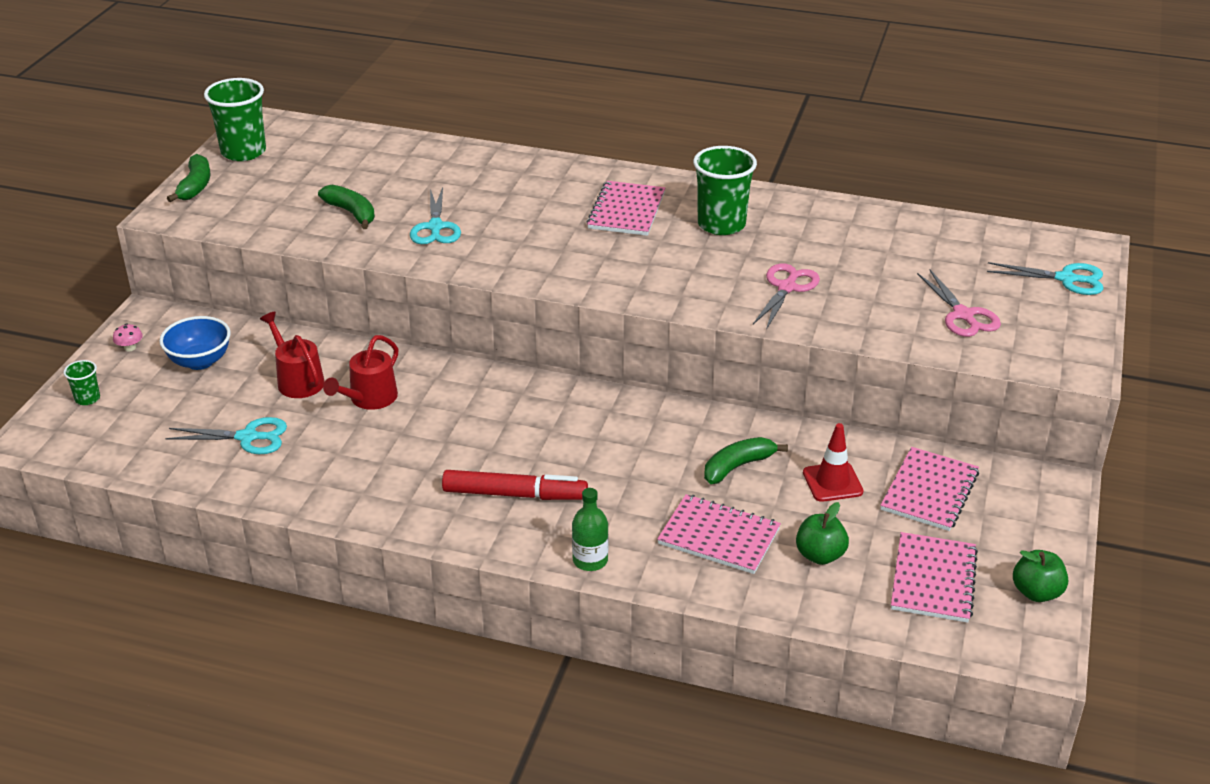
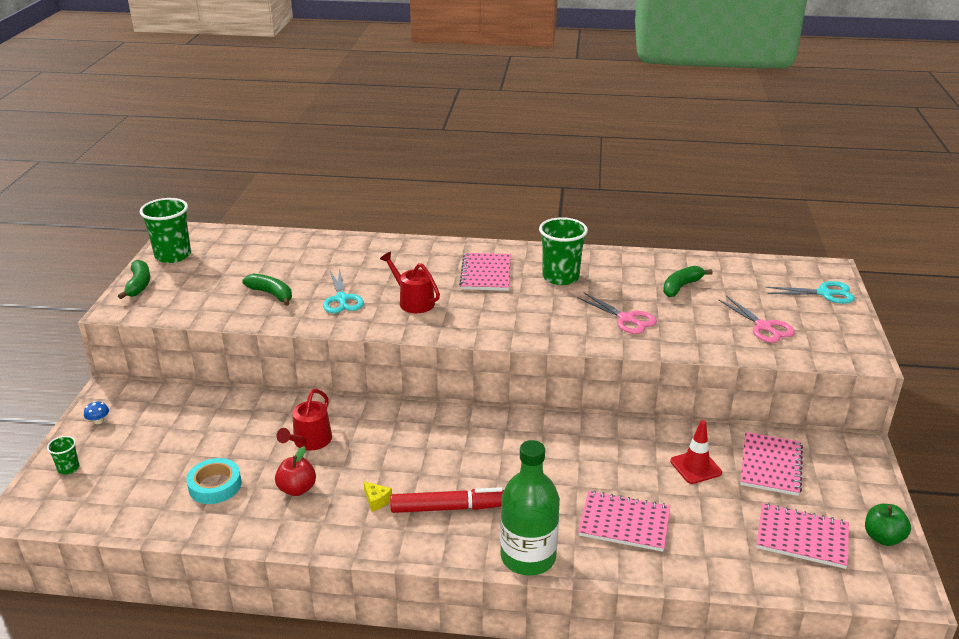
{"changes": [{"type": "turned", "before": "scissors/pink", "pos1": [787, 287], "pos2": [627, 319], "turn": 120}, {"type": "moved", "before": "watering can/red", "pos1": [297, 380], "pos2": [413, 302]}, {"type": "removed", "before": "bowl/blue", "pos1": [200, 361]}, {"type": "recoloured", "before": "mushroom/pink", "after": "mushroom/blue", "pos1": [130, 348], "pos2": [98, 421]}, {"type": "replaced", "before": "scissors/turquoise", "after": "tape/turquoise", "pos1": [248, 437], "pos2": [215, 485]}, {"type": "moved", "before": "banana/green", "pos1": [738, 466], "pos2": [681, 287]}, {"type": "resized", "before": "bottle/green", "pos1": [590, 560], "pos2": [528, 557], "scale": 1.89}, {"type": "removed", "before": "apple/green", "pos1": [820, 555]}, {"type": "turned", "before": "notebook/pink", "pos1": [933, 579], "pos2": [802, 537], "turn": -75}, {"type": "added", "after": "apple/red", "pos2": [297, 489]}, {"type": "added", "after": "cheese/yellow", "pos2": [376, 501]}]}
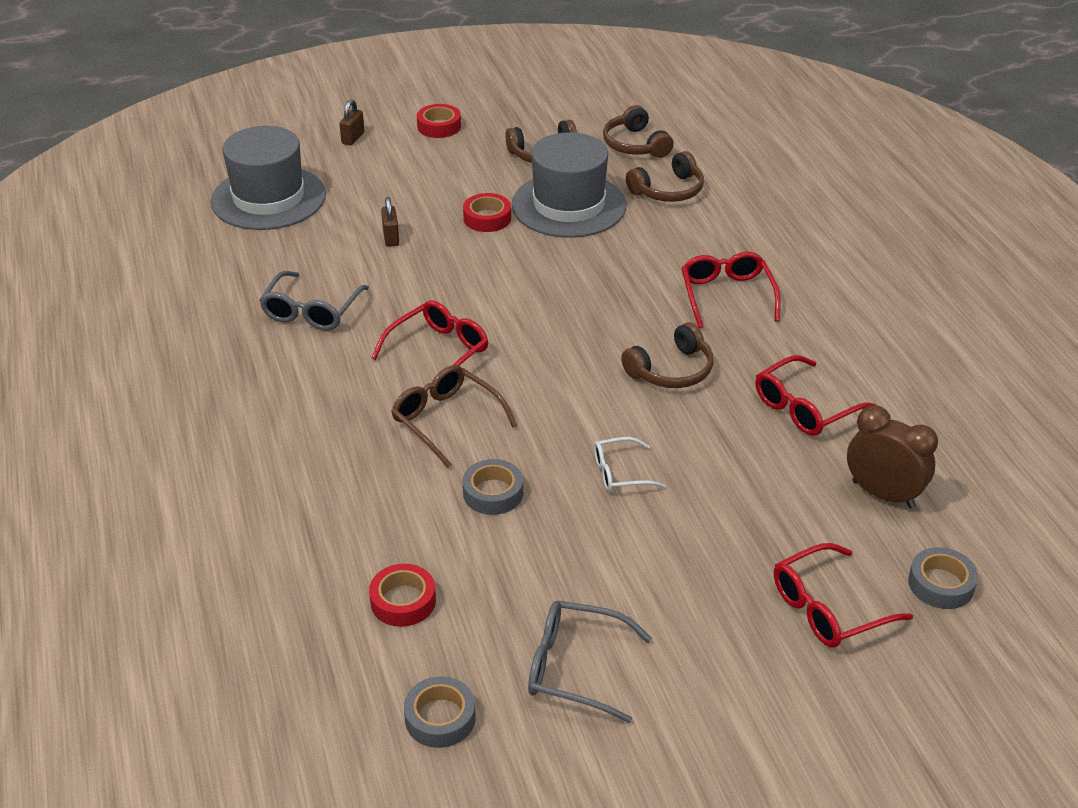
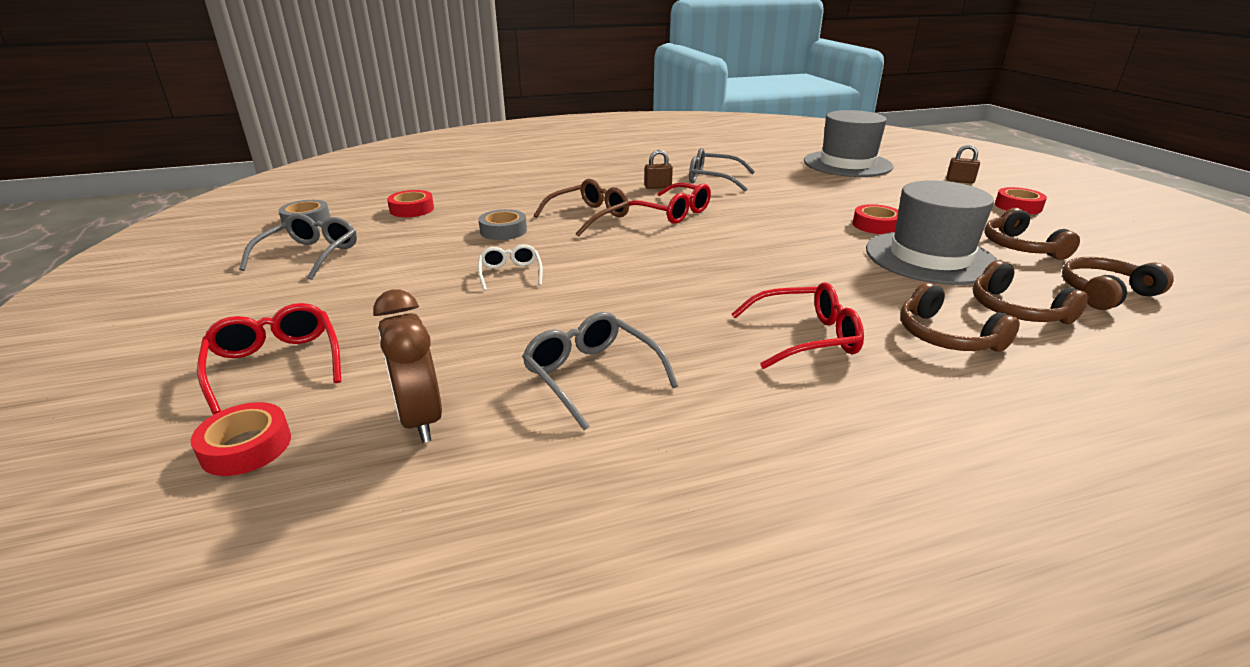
{"changes": [{"type": "moved", "before": "padlock/brown", "pos1": [391, 238], "pos2": [658, 187]}, {"type": "moved", "before": "headphones/brown", "pos1": [671, 370], "pos2": [946, 336]}, {"type": "recoloured", "before": "glasses/red", "after": "glasses/grey", "pos1": [804, 408], "pos2": [591, 375]}, {"type": "turned", "before": "clock/brown", "pos1": [883, 494], "pos2": [420, 419], "turn": 120}, {"type": "recoloured", "before": "tape/grey", "after": "tape/red", "pos1": [941, 584], "pos2": [246, 447]}]}
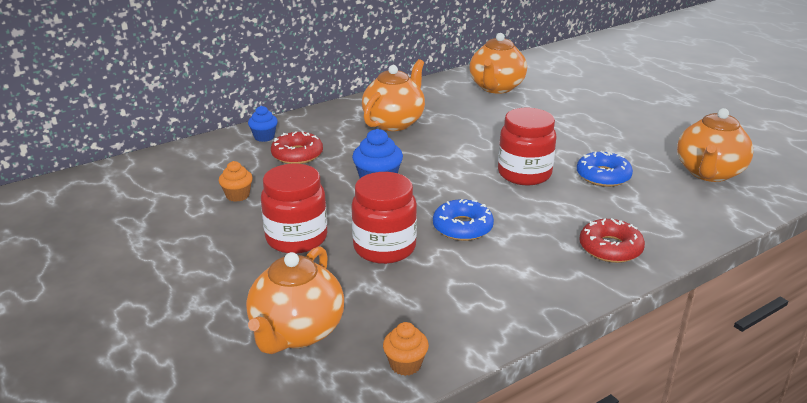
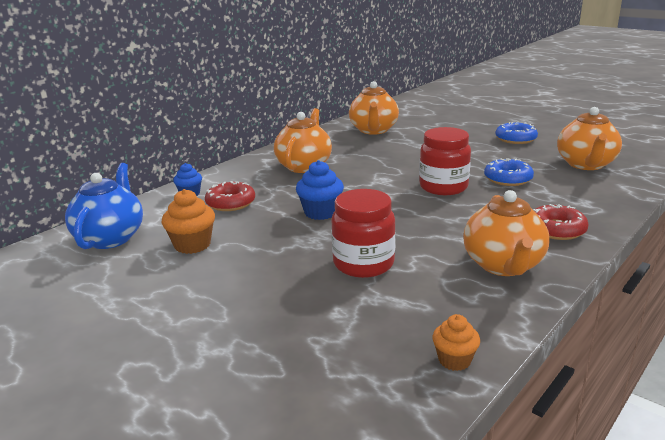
{"changes": [{"type": "resized", "before": "cupcake/orange", "pos1": [237, 195], "pos2": [192, 245], "scale": 1.55}, {"type": "removed", "before": "jar/red", "pos1": [296, 238]}, {"type": "moved", "before": "donut/blue", "pos1": [462, 227], "pos2": [515, 139]}, {"type": "moved", "before": "teapot/orange", "pos1": [297, 332], "pos2": [503, 265]}, {"type": "added", "after": "teapot/blue", "pos2": [110, 238]}]}
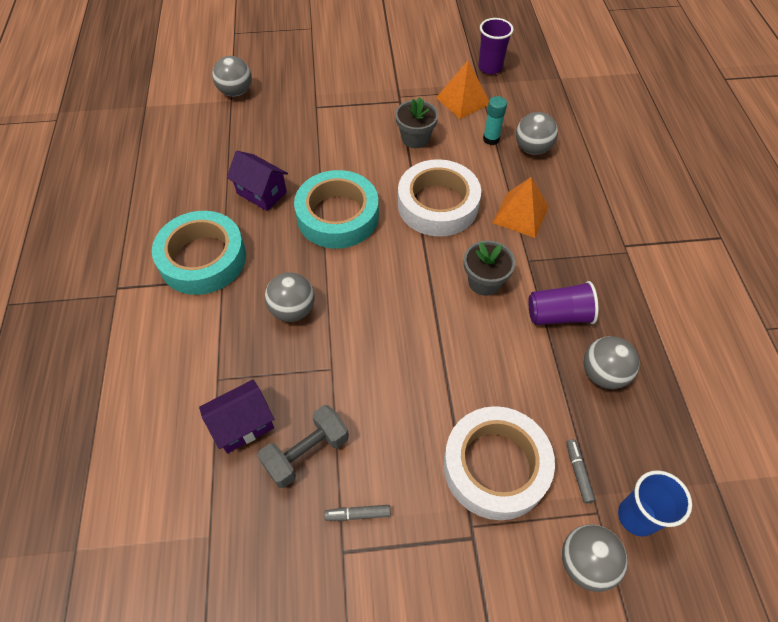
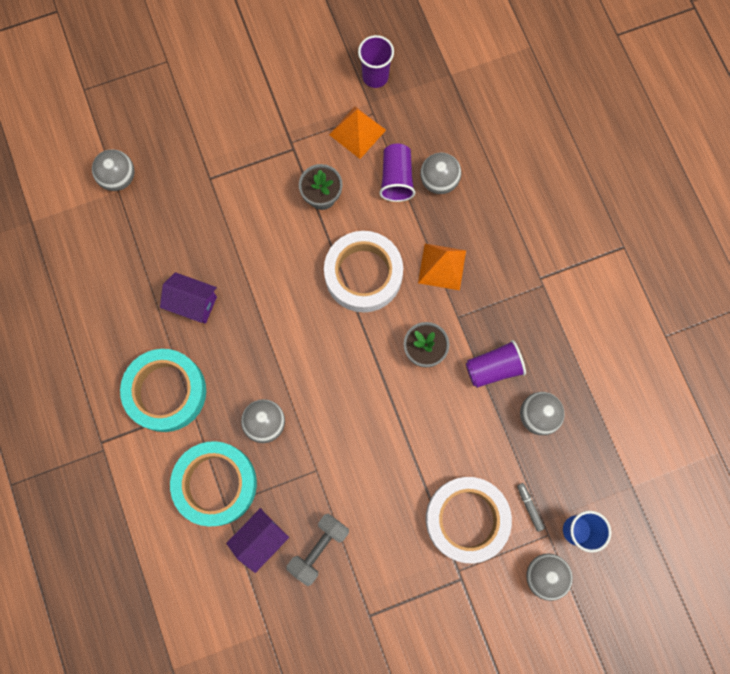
{"changes": [{"type": "replaced", "before": "glue stick/turquoise", "after": "cup/purple", "pos1": [491, 139], "pos2": [396, 178]}, {"type": "moved", "before": "tape/turquoise", "pos1": [337, 216], "pos2": [215, 484]}, {"type": "removed", "before": "marker/grey", "pos1": [358, 514]}]}
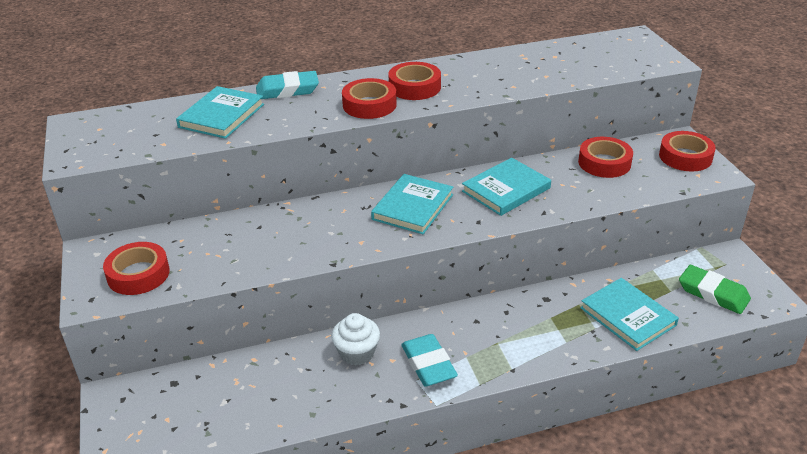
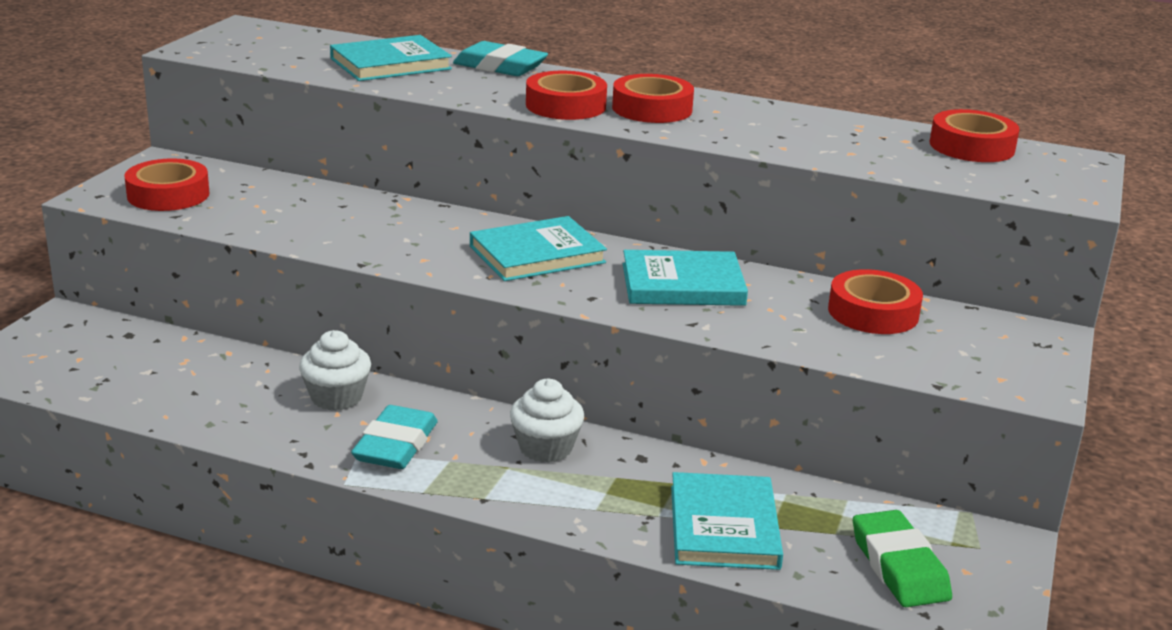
{"changes": [{"type": "moved", "before": "tape/red", "pos1": [685, 157], "pos2": [971, 146]}, {"type": "added", "after": "cupcake/white", "pos2": [545, 448]}]}
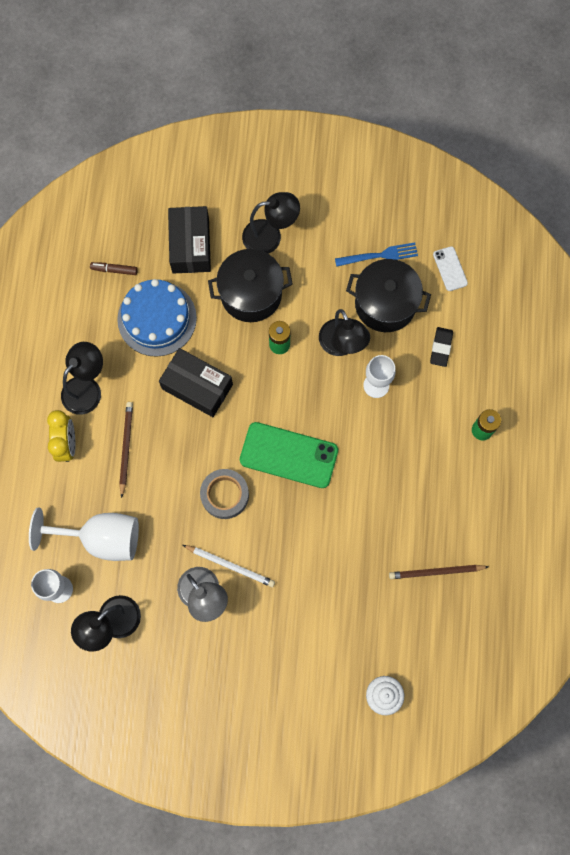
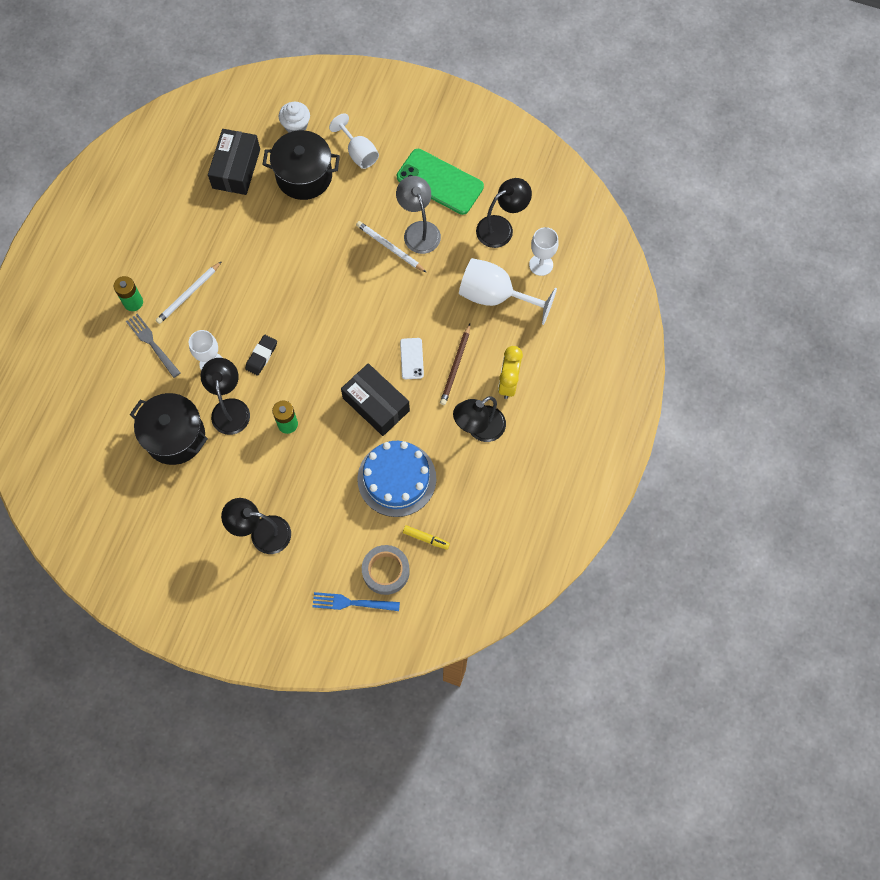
{"changes": [{"type": "moved", "before": "box/black", "pos1": [190, 245], "pos2": [236, 168]}, {"type": "moved", "before": "fork/blue", "pos1": [380, 255], "pos2": [352, 603]}, {"type": "moved", "before": "phone/white", "pos1": [450, 269], "pos2": [411, 358]}, {"type": "moved", "before": "pot/black", "pos1": [251, 294], "pos2": [304, 176]}, {"type": "recoloured", "before": "marker/brown", "after": "marker/yellow", "pos1": [114, 270], "pos2": [426, 538]}, {"type": "moved", "before": "eraser/black", "pos1": [441, 348], "pos2": [261, 356]}, {"type": "moved", "before": "phone/green", "pos1": [289, 455], "pos2": [440, 182]}, {"type": "moved", "before": "tape/grey", "pos1": [225, 495], "pos2": [386, 571]}, {"type": "removed", "before": "pencil/brown", "pos1": [436, 572]}, {"type": "added", "after": "goblet/white", "pos2": [358, 152]}, {"type": "added", "after": "pencil/white", "pos2": [189, 294]}, {"type": "added", "after": "fork/grey", "pos2": [152, 343]}]}
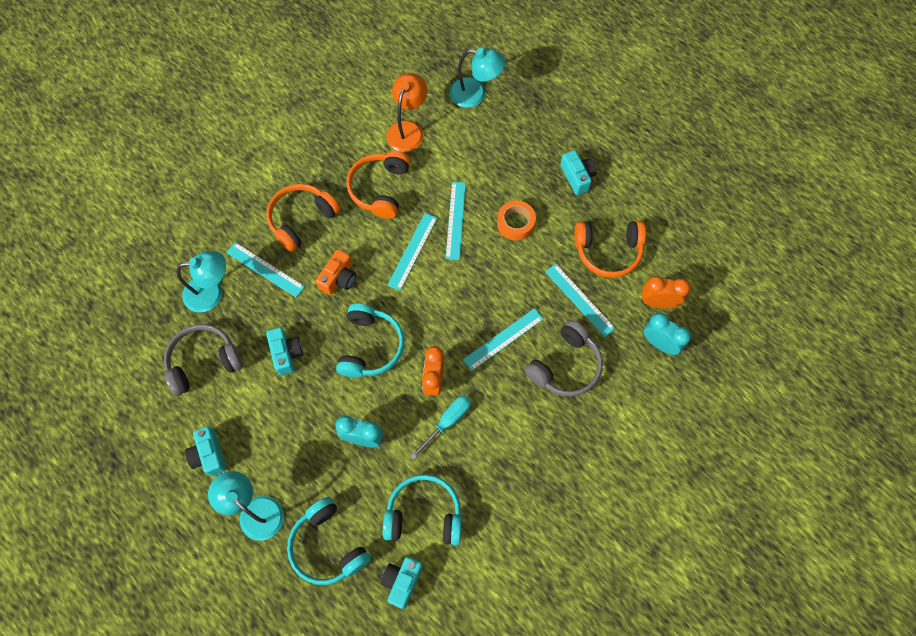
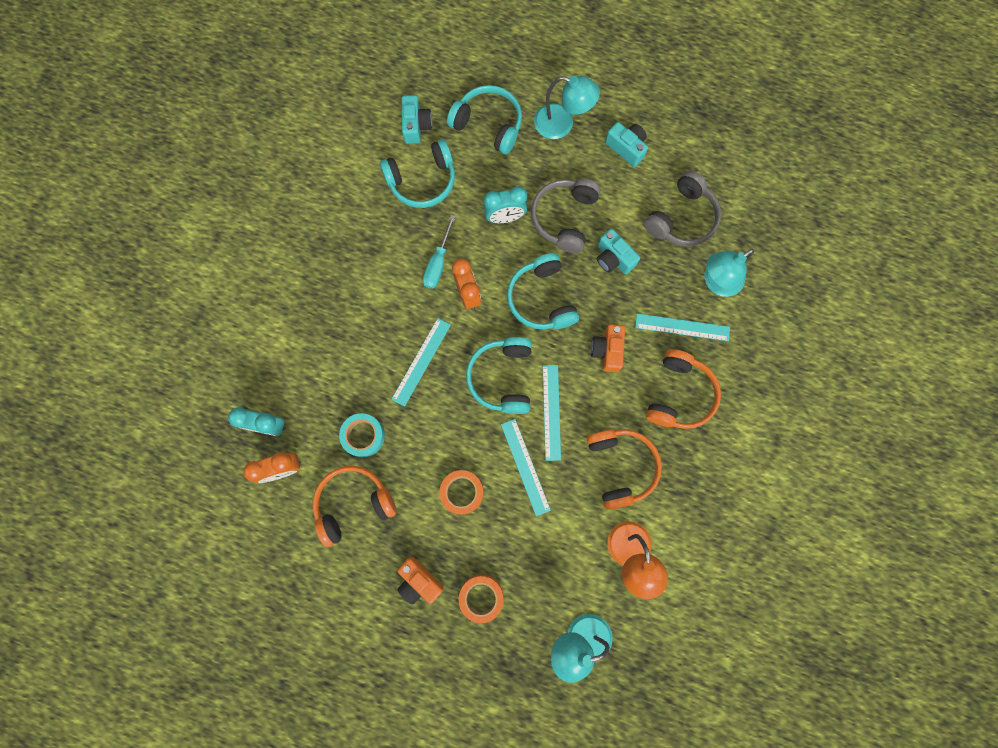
{"changes": [{"type": "recoloured", "before": "camera/turquoise", "after": "camera/orange", "pos1": [577, 177], "pos2": [419, 581]}, {"type": "replaced", "before": "ruler/turquoise", "after": "tape/turquoise", "pos1": [579, 299], "pos2": [363, 436]}, {"type": "moved", "before": "headphones/grey", "pos1": [565, 366], "pos2": [564, 218]}, {"type": "added", "after": "headphones/turquoise", "pos2": [502, 377]}, {"type": "added", "after": "tape/orange", "pos2": [481, 597]}]}
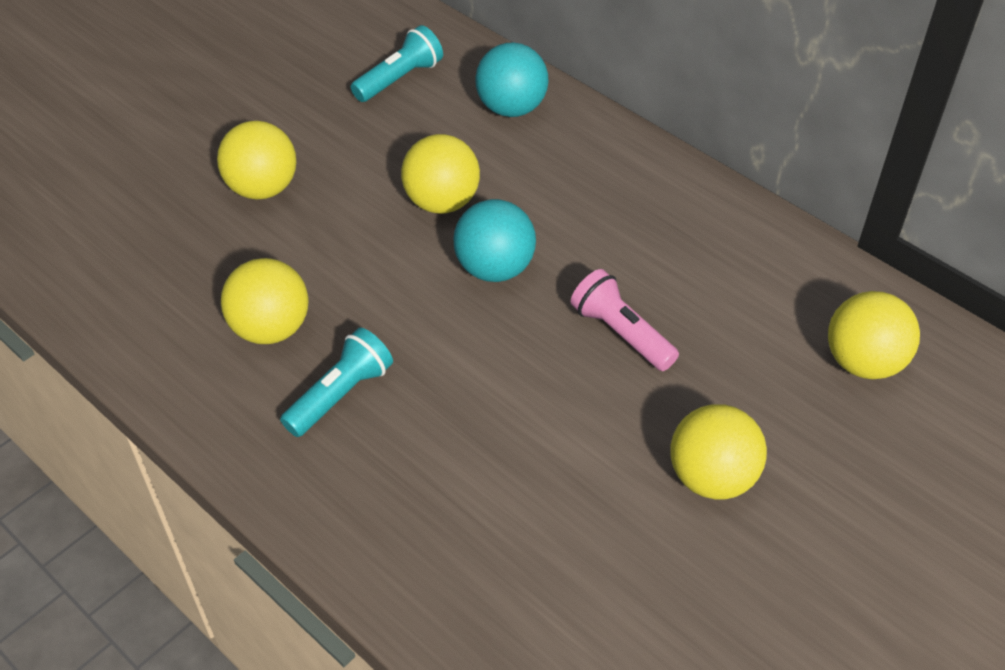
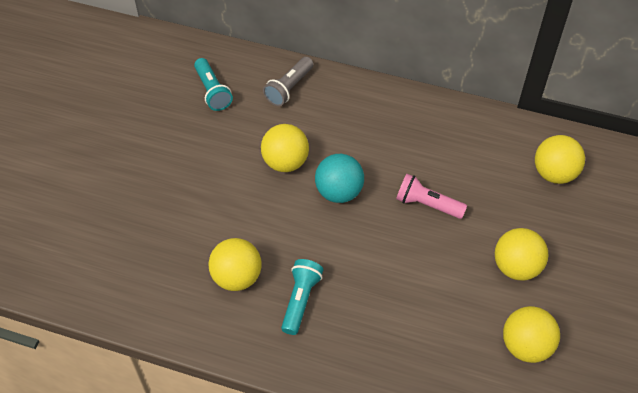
{"changes": [{"type": "turned", "before": "flashlight/turquoise", "pos1": [399, 79], "pos2": [212, 91], "turn": 135}, {"type": "replaced", "before": "ball/turquoise", "after": "flashlight/grey", "pos1": [511, 108], "pos2": [289, 88]}, {"type": "moved", "before": "ball/yellow", "pos1": [262, 188], "pos2": [526, 346]}]}
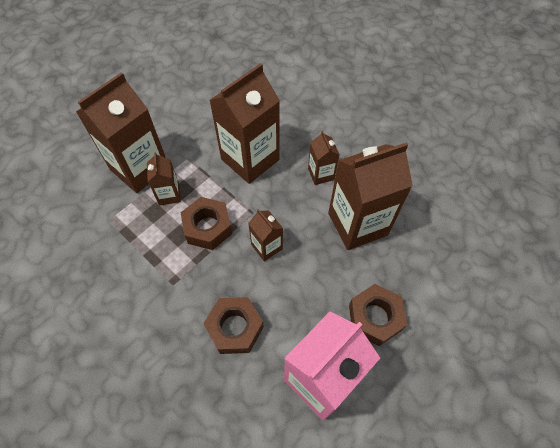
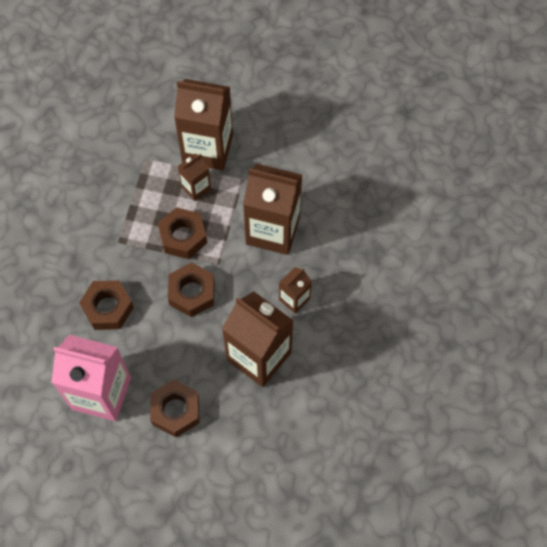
{"changes": [{"type": "replaced", "before": "carton/brown", "after": "nut/brown", "pos1": [266, 246], "pos2": [192, 293]}]}
